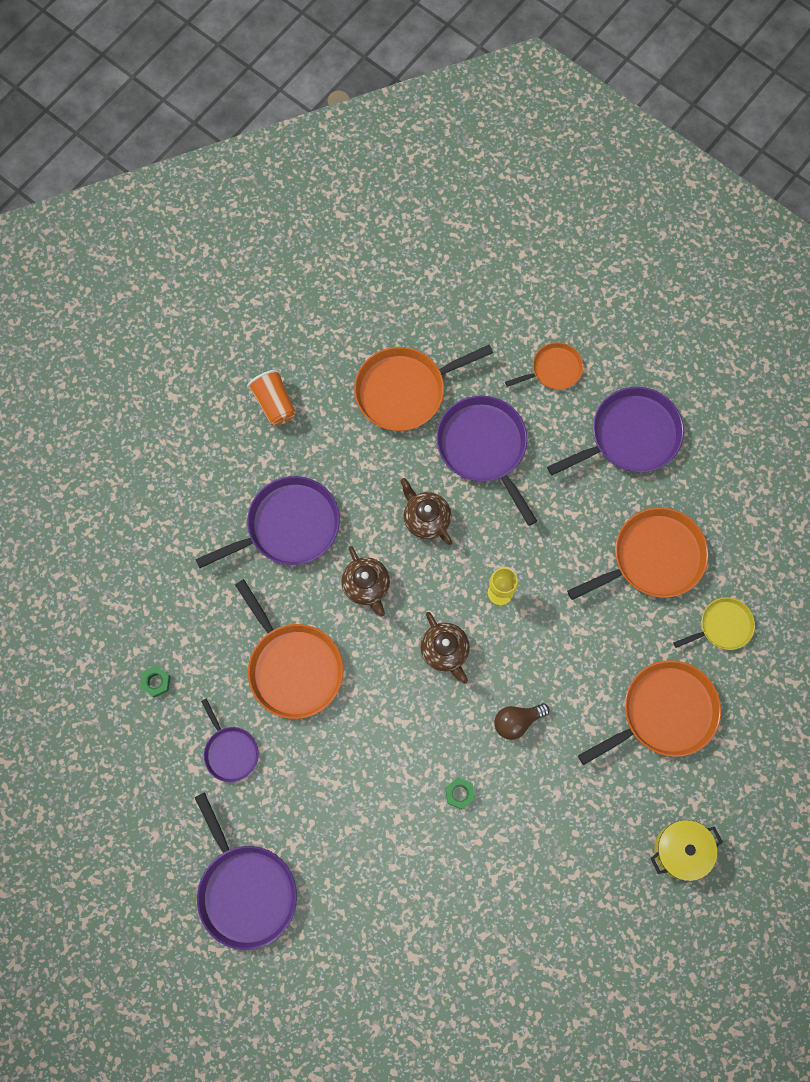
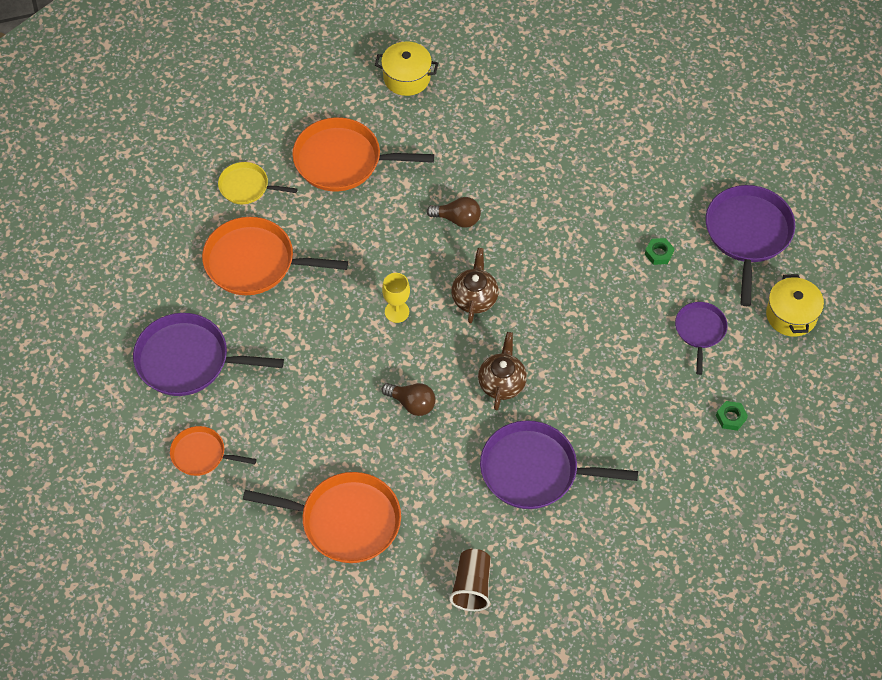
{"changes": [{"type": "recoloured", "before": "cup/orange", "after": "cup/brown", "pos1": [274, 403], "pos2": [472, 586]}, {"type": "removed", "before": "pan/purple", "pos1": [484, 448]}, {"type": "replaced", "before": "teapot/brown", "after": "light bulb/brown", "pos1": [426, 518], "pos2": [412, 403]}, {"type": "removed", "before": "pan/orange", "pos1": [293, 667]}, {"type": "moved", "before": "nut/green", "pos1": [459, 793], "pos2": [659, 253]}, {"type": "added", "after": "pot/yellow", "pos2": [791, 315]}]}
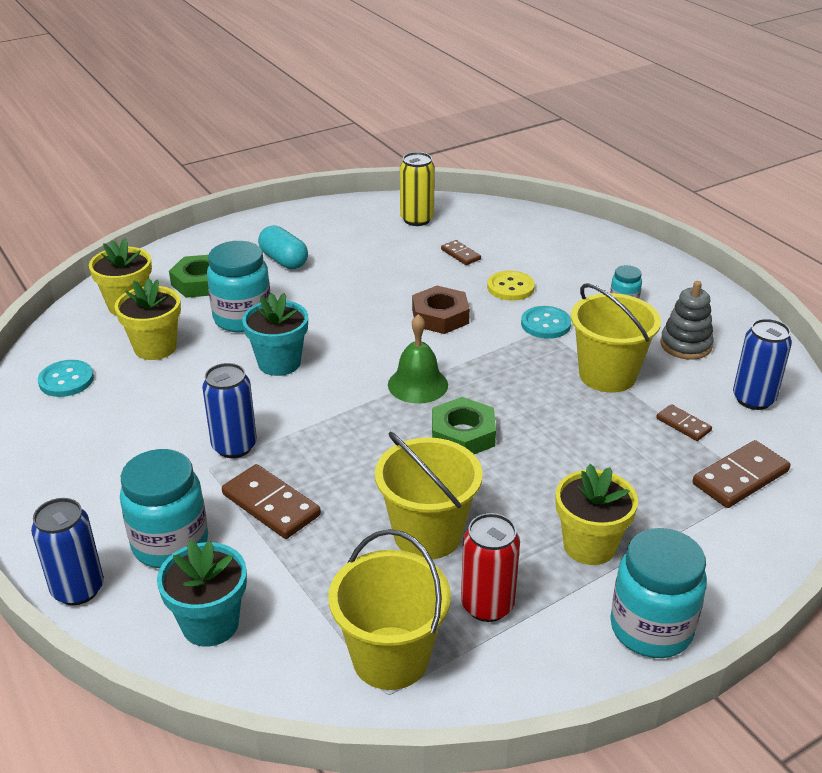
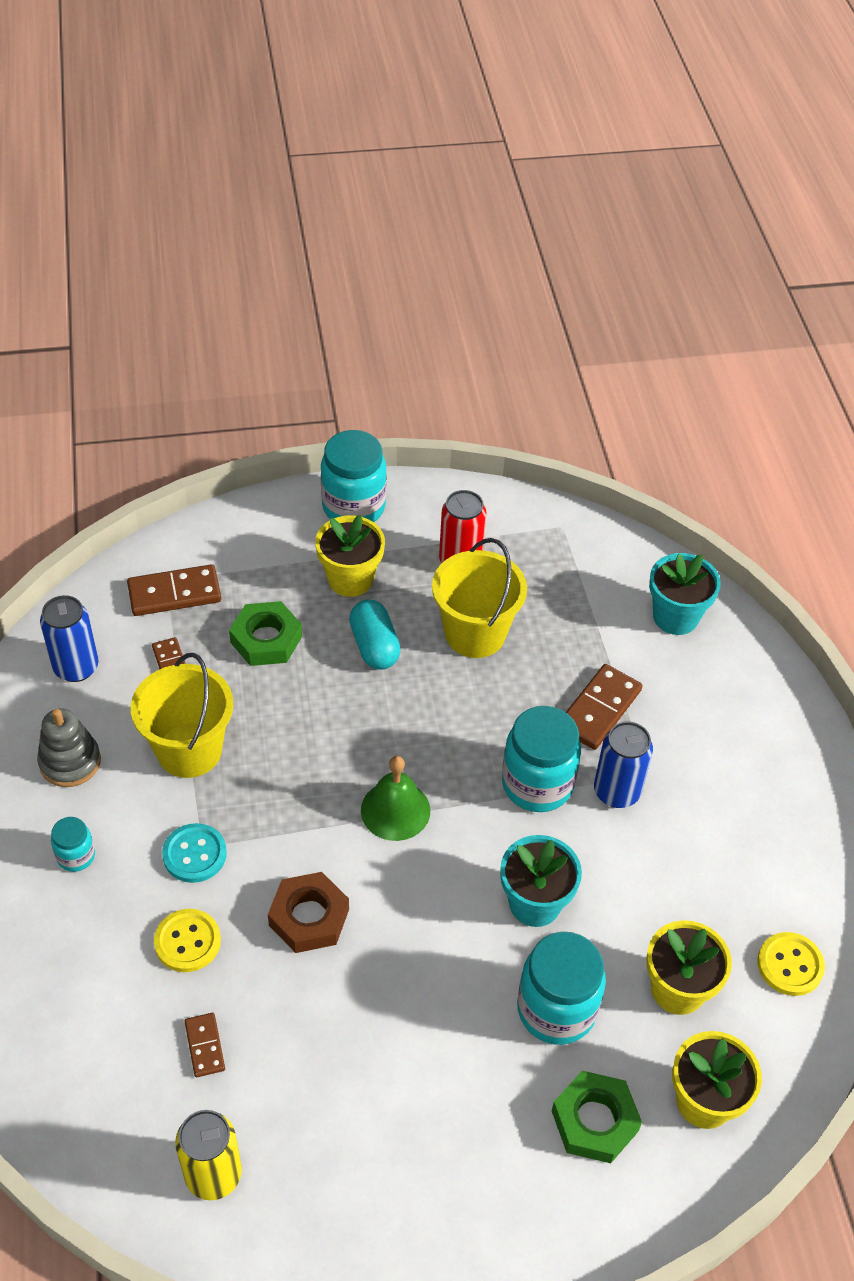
{"changes": [{"type": "moved", "before": "capsule/turquoise", "pos1": [284, 260], "pos2": [374, 646]}, {"type": "recoloured", "before": "button/turquoise", "after": "button/yellow", "pos1": [66, 380], "pos2": [790, 965]}, {"type": "moved", "before": "nut/green", "pos1": [463, 434], "pos2": [266, 639]}, {"type": "moved", "before": "jar/turquoise", "pos1": [170, 544], "pos2": [537, 784]}, {"type": "turned", "before": "domino/brown", "pos1": [271, 505], "pos2": [599, 709], "turn": 60}, {"type": "removed", "before": "can/blue", "pos1": [78, 589]}, {"type": "removed", "before": "bucket/yellow", "pos1": [390, 658]}]}
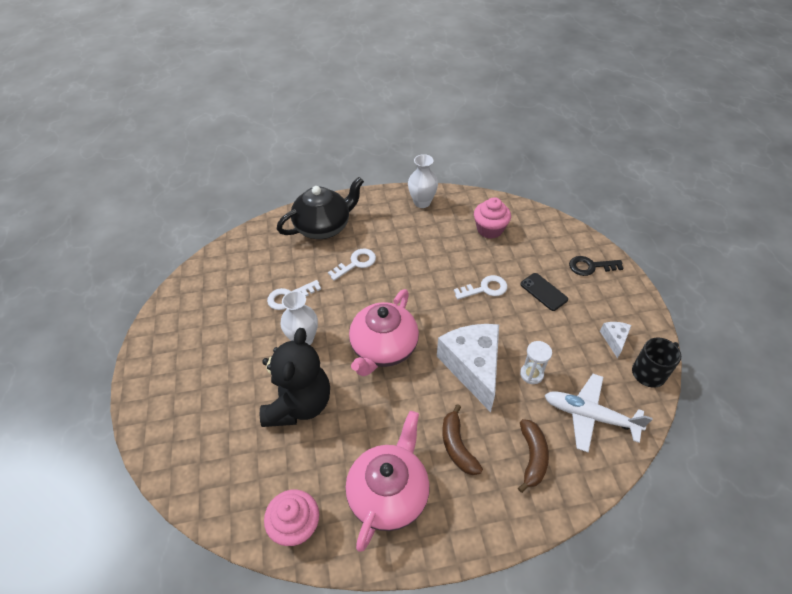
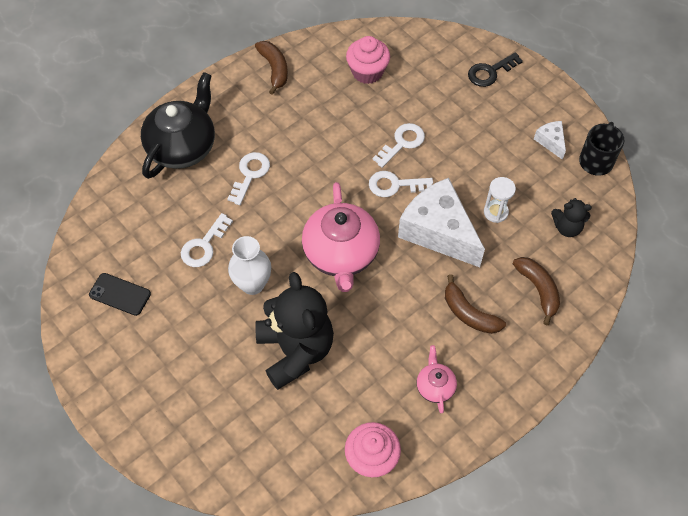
{"changes": [{"type": "replaced", "before": "vase/white", "after": "banana/brown", "pos1": [422, 202], "pos2": [274, 69]}, {"type": "moved", "before": "phone/black", "pos1": [543, 292], "pos2": [120, 294]}, {"type": "replaced", "before": "plane/white", "after": "teddy bear/black", "pos1": [590, 416], "pos2": [567, 227]}, {"type": "resized", "before": "teapot/pink", "pos1": [389, 493], "pos2": [435, 386], "scale": 0.48}, {"type": "added", "after": "key/white", "pos2": [394, 185]}]}
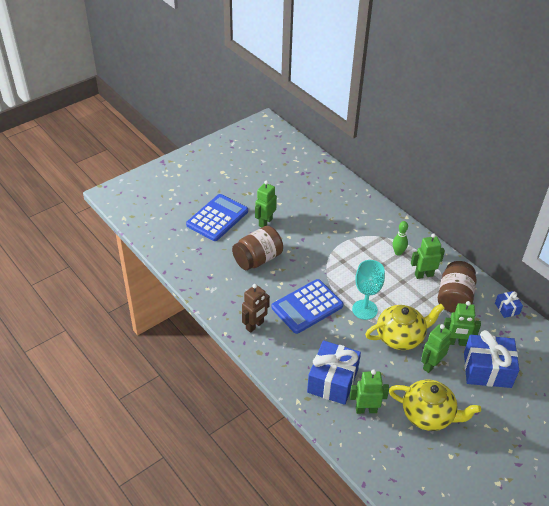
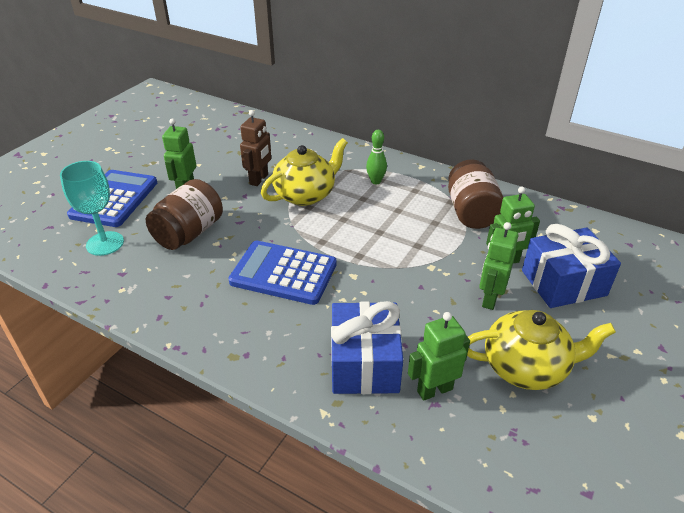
{"changes": [{"type": "removed", "before": "robot/green", "pos1": [423, 275]}, {"type": "moved", "before": "goblet/turquoise", "pos1": [364, 309], "pos2": [105, 243]}, {"type": "turned", "before": "calculator/blue", "pos1": [307, 307], "pos2": [283, 273], "turn": 75}, {"type": "moved", "before": "robot/brown", "pos1": [255, 325], "pos2": [259, 179]}, {"type": "removed", "before": "gift/blue", "pos1": [507, 308]}, {"type": "moved", "before": "teapot/yellow", "pos1": [400, 337], "pos2": [305, 194]}]}
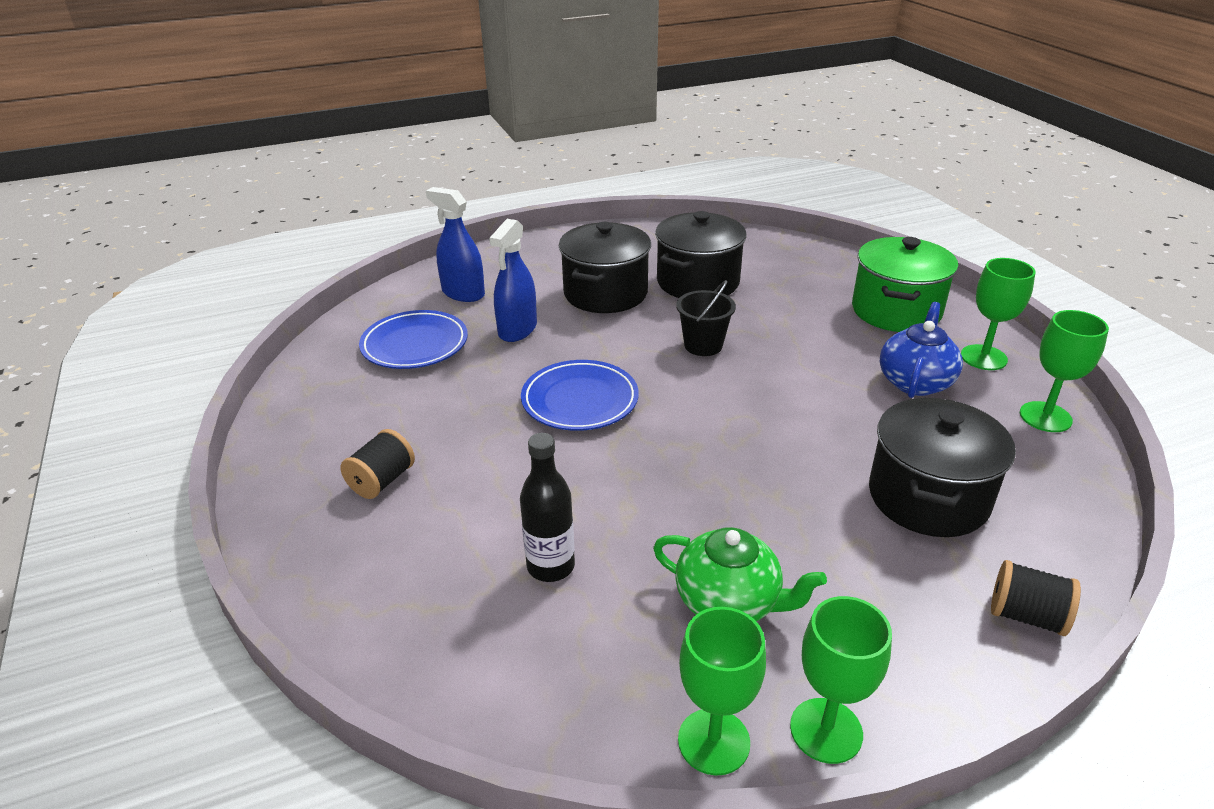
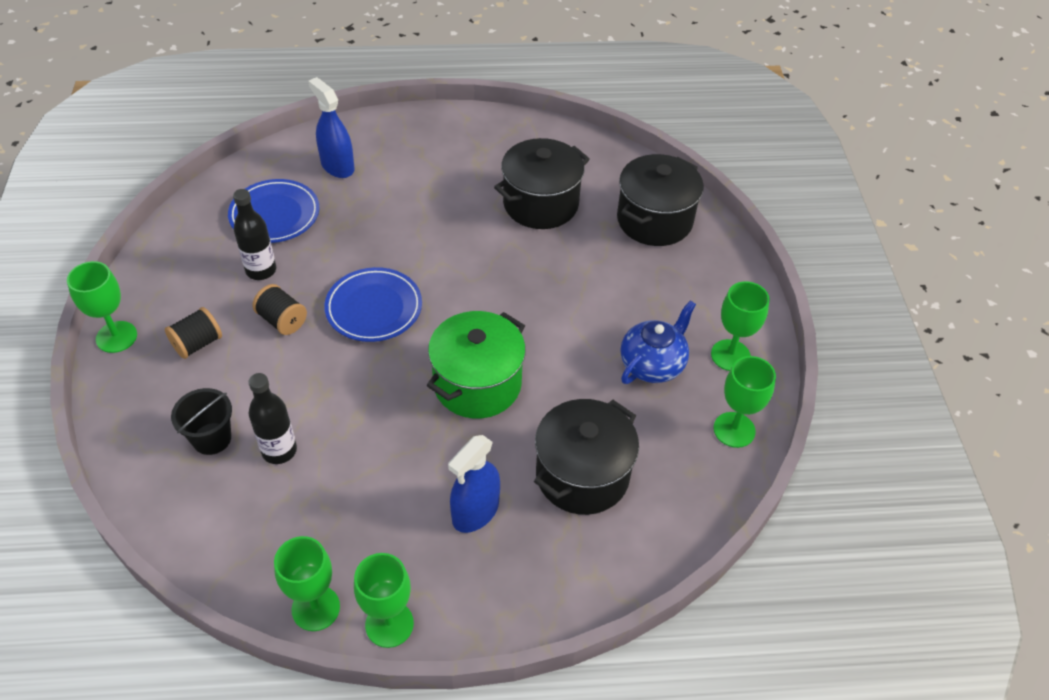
{"changes": [{"type": "moved", "before": "spray bottle/blue", "pos1": [517, 330], "pos2": [475, 512]}, {"type": "moved", "before": "pot/black", "pos1": [605, 293], "pos2": [654, 220]}, {"type": "moved", "before": "pot/green", "pos1": [896, 311], "pos2": [477, 384]}, {"type": "moved", "before": "bucket/black", "pos1": [703, 345], "pos2": [212, 438]}, {"type": "removed", "before": "teapot/green", "pos1": [729, 602]}, {"type": "moved", "before": "spool/black", "pos1": [1026, 616], "pos2": [282, 320]}, {"type": "added", "after": "bottle/black", "pos2": [261, 270]}, {"type": "added", "after": "goblet/green", "pos2": [116, 337]}]}
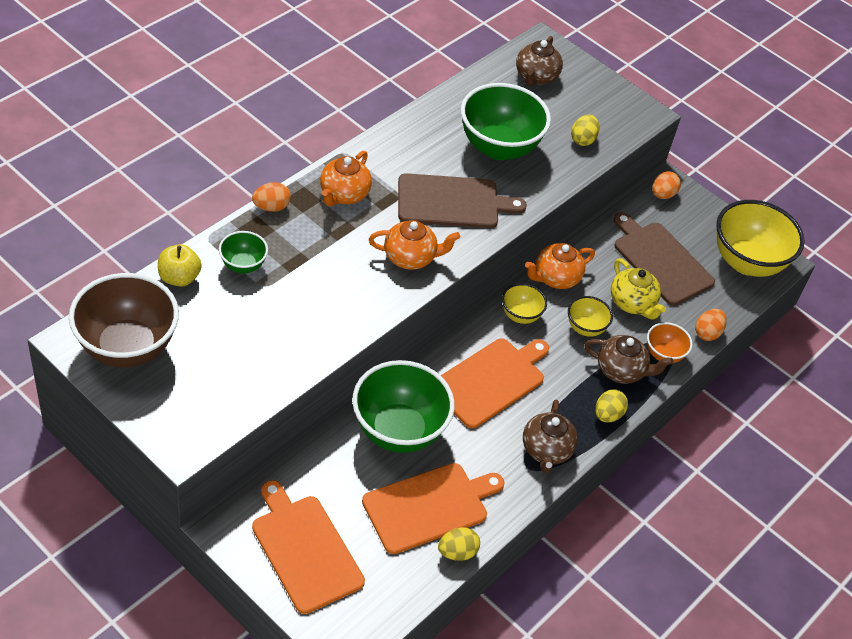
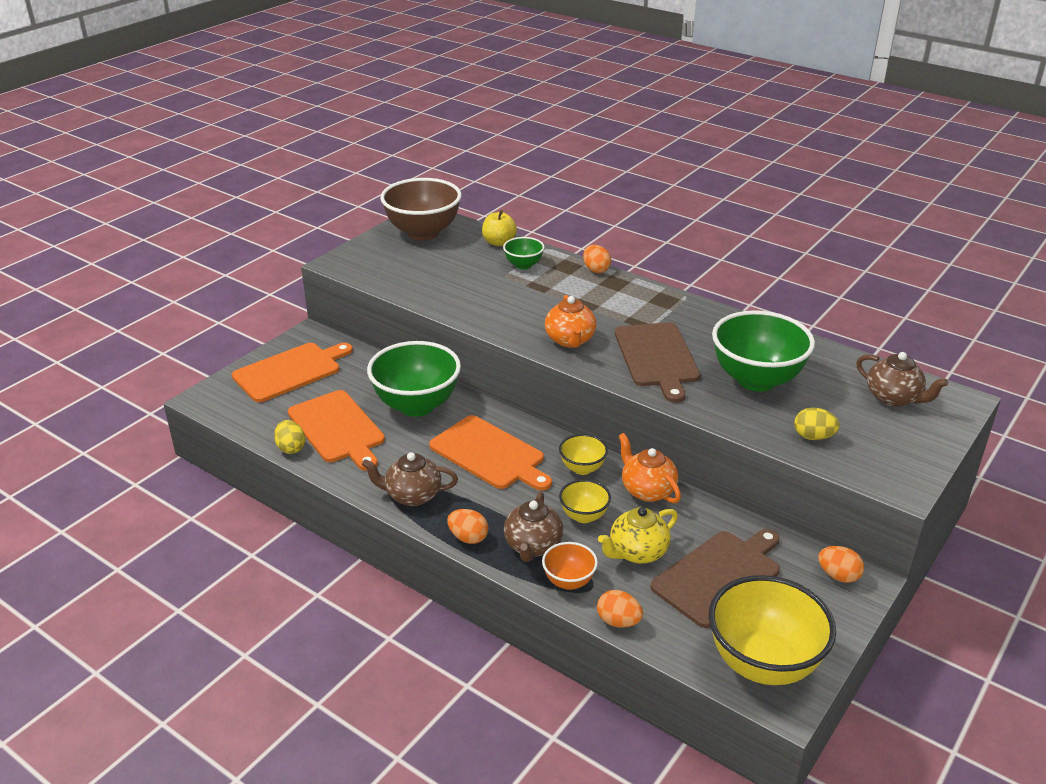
{"changes": [{"type": "turned", "before": "teapot/brown", "pos1": [536, 77], "pos2": [894, 398], "turn": -150}, {"type": "removed", "before": "teapot/orange", "pos1": [343, 194]}, {"type": "recoloured", "before": "egg/yellow", "after": "egg/orange", "pos1": [607, 415], "pos2": [468, 538]}]}
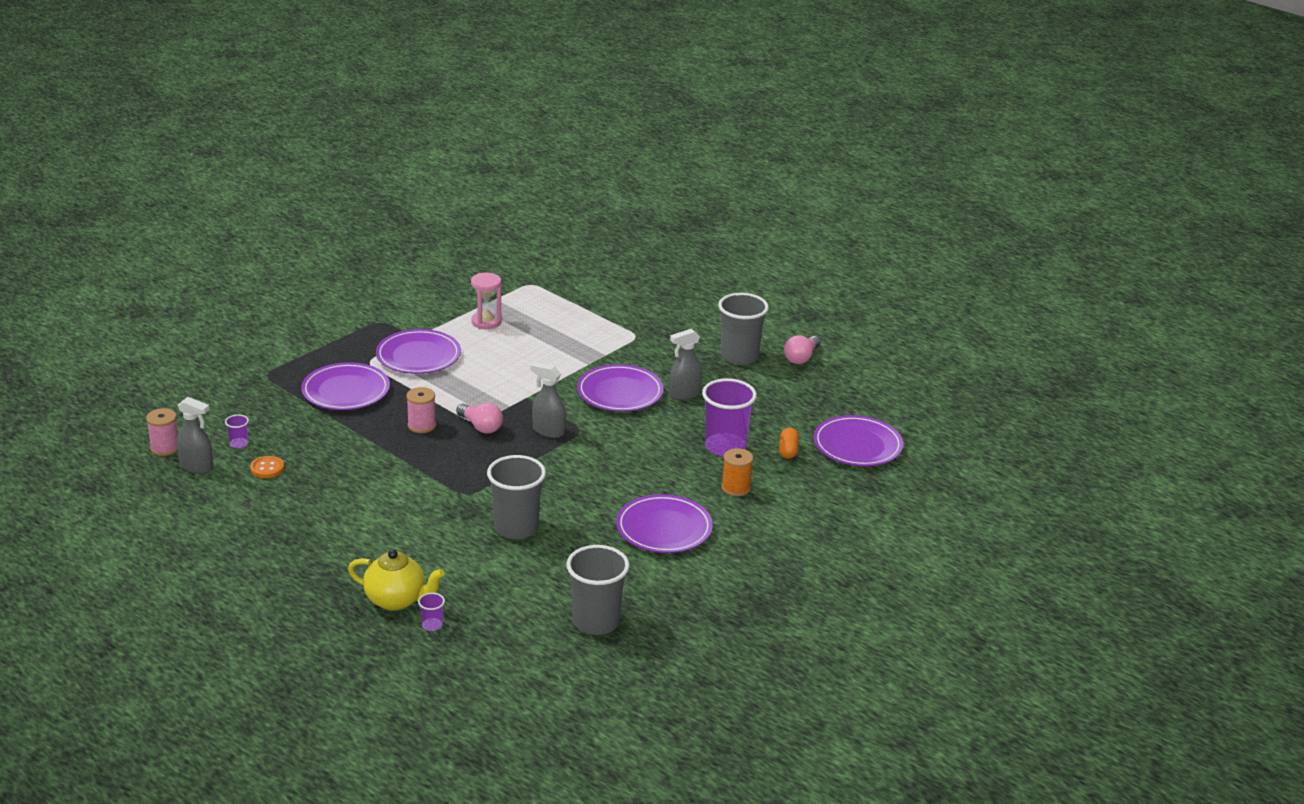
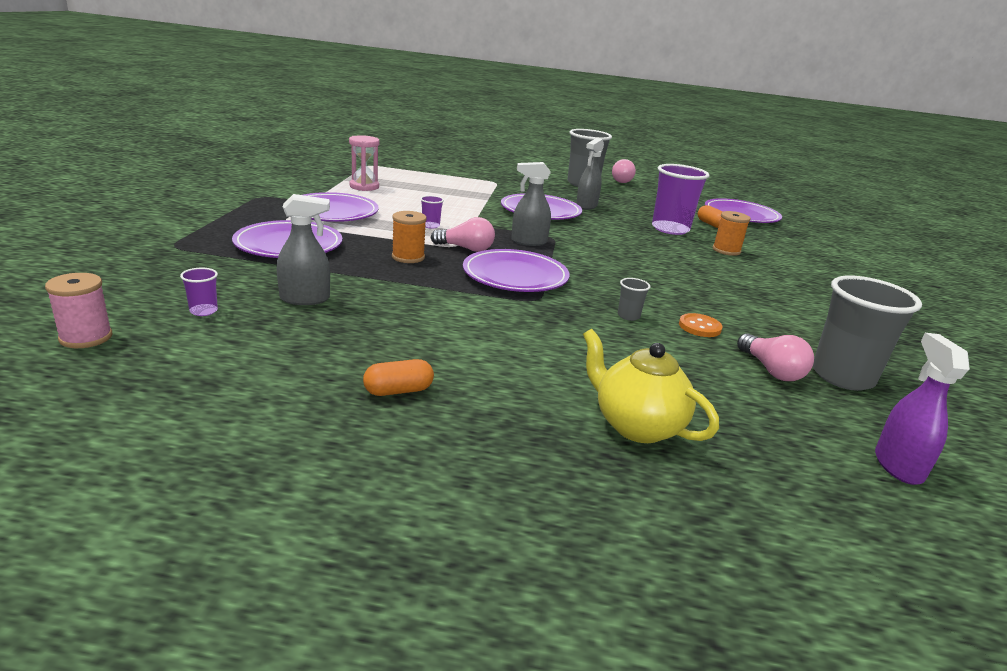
{"changes": [{"type": "recoloured", "before": "spool/pink", "after": "spool/orange", "pos1": [421, 425], "pos2": [408, 257]}, {"type": "moved", "before": "spray bottle/grey", "pos1": [196, 467], "pos2": [305, 299]}, {"type": "resized", "before": "cup/grey", "pos1": [516, 528], "pos2": [628, 316], "scale": 0.43}, {"type": "moved", "before": "button/orange", "pos1": [267, 468], "pos2": [699, 327]}, {"type": "moved", "before": "plate/purple", "pos1": [664, 528], "pos2": [515, 276]}, {"type": "turned", "before": "teapot/yellow", "pos1": [396, 600], "pos2": [636, 426], "turn": -120}, {"type": "moved", "before": "cup/purple", "pos1": [432, 625], "pos2": [430, 226]}, {"type": "added", "after": "light bulb/pink", "pos2": [771, 370]}, {"type": "added", "after": "spray bottle/purple", "pos2": [898, 466]}, {"type": "added", "after": "capsule/orange", "pos2": [398, 391]}]}
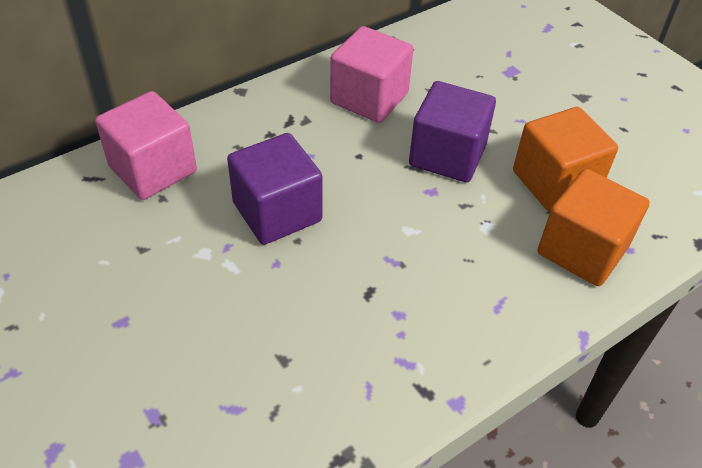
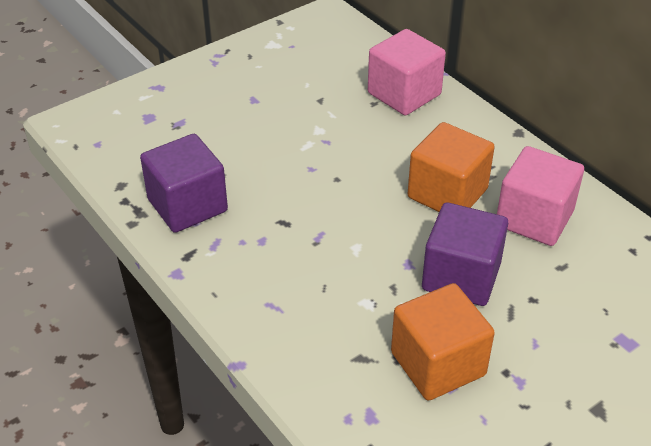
{"changes": [{"type": "moved", "before": "cube/purple", "pos1": [277, 212], "pos2": [187, 205]}, {"type": "moved", "before": "cube/orange", "pos1": [582, 250], "pos2": [447, 193]}]}
